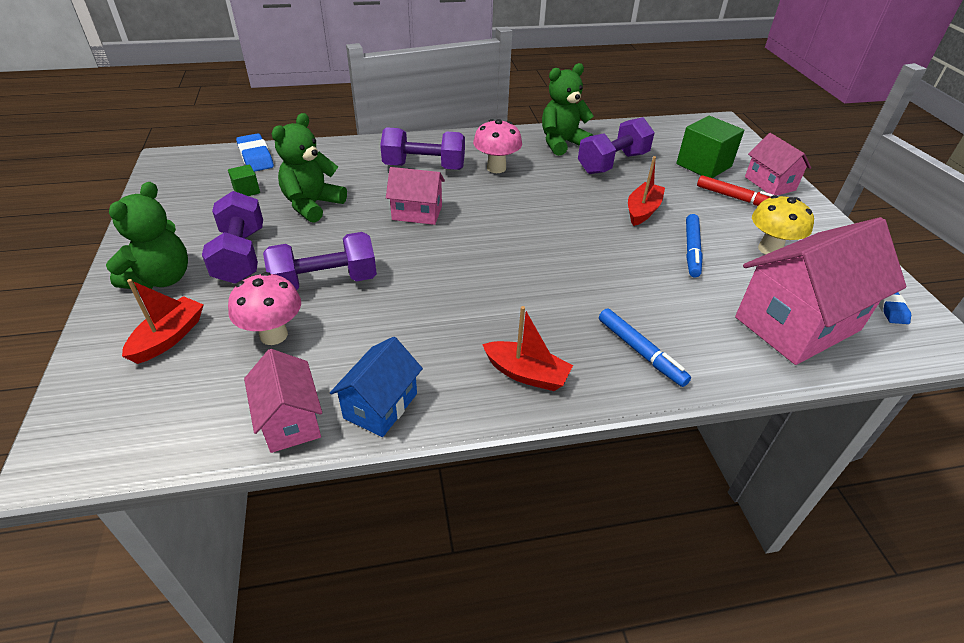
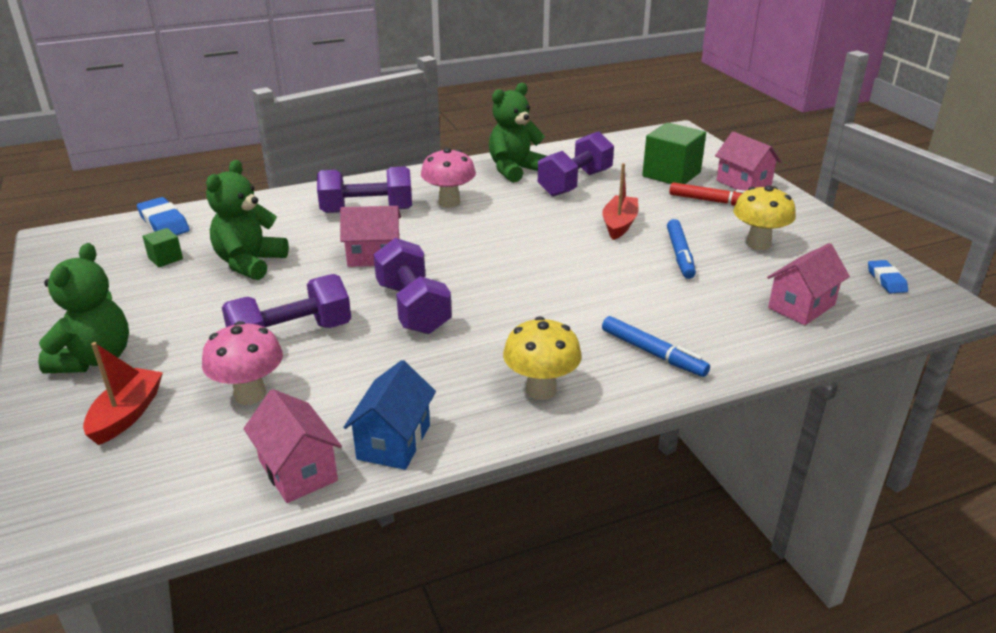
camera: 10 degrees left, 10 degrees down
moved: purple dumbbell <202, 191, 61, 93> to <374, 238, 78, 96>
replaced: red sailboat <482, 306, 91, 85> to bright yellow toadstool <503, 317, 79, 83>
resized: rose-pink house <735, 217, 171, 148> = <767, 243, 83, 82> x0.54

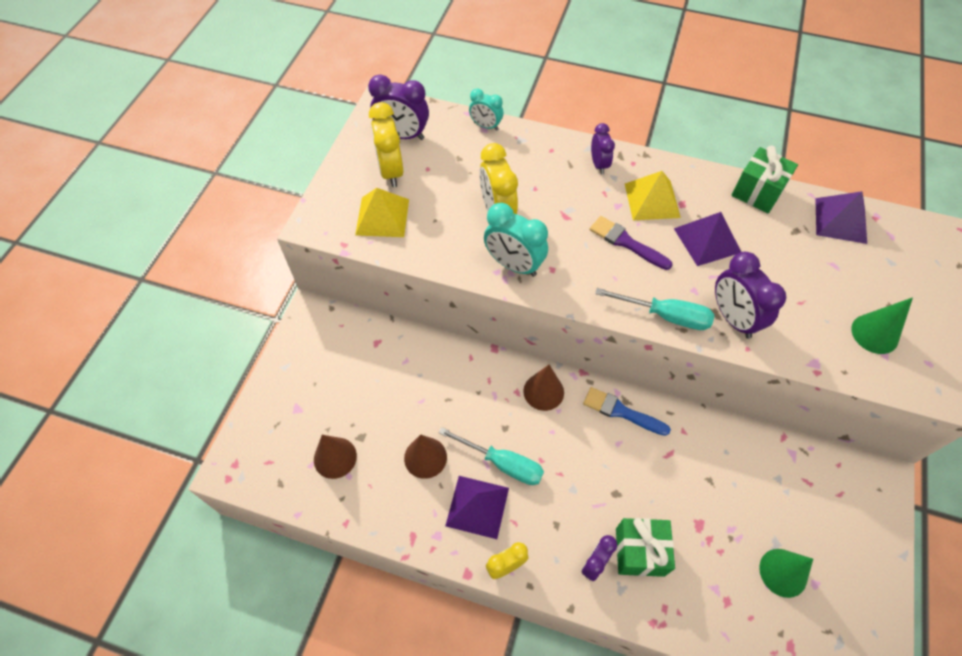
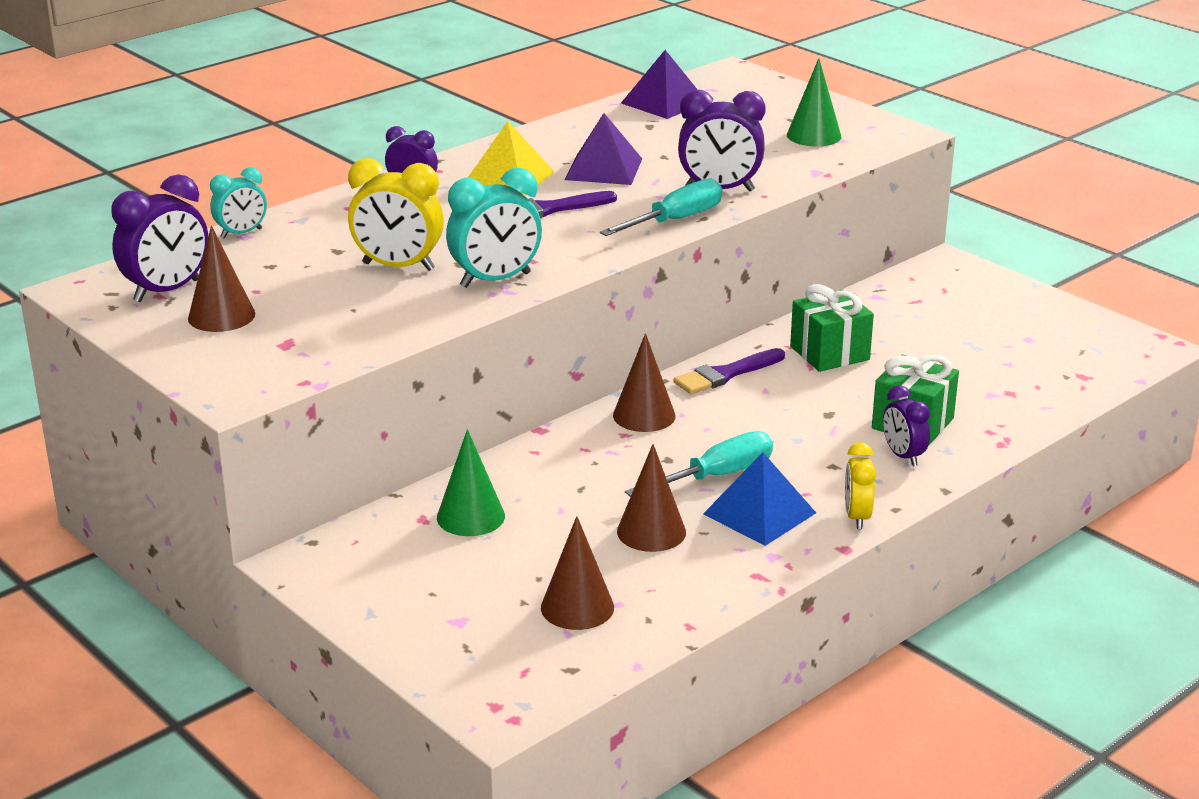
camera: 60 degrees left, 30 degrees down
removed: bright yellow solid pyramid <355, 188, 54, 49>
moved: emerald cone shape <759, 549, 54, 49> to <437, 429, 68, 107>; emerald wrapped gift <731, 146, 67, 67> to <790, 284, 84, 88>
replaced: bright yellow clock <369, 102, 34, 85> to dark brown cone shape <188, 226, 67, 106>
recoloured: royal blue paintbrush <583, 387, 88, 49> to purple paintbrush <674, 348, 111, 46>; purple solid pyramid <445, 476, 64, 63> to royal blue solid pyramid <703, 452, 113, 94>

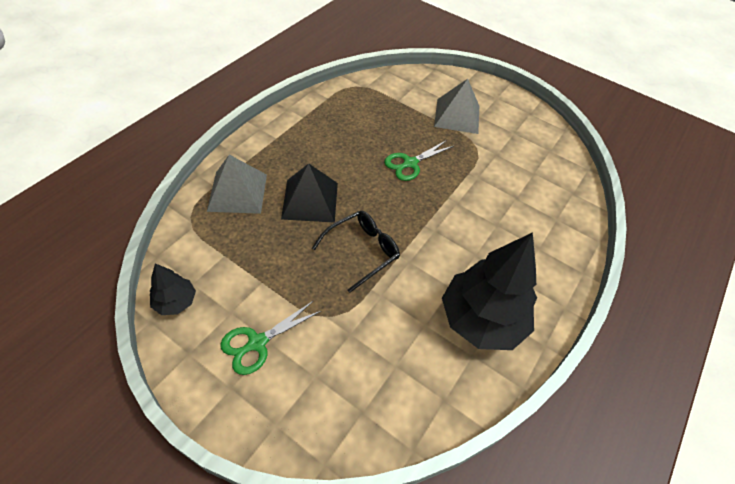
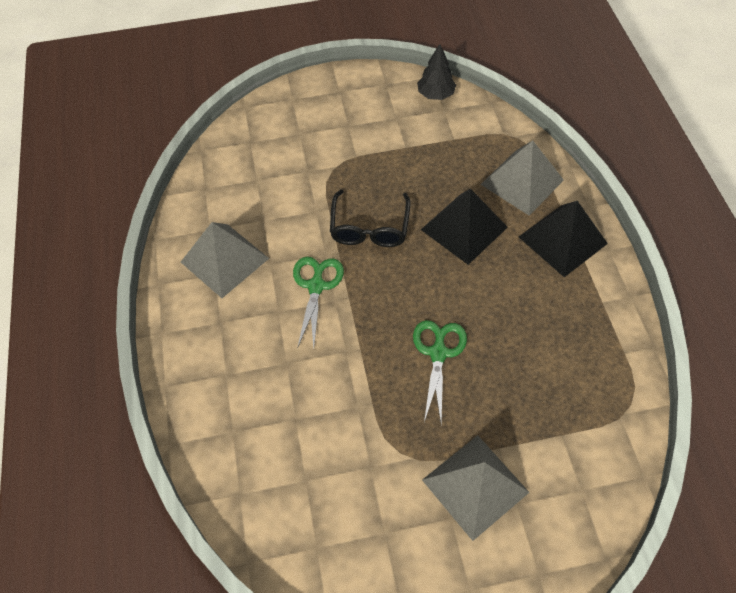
camera: 140 degrees right, 5 degrees up
added: ebony solid pyramid <519, 201, 89, 76>
moved: emerald shears <220, 301, 101, 74> to <293, 257, 51, 92>
replaced: ebony tree <442, 232, 95, 118> to ash-grey solid pyramid <181, 222, 88, 76>

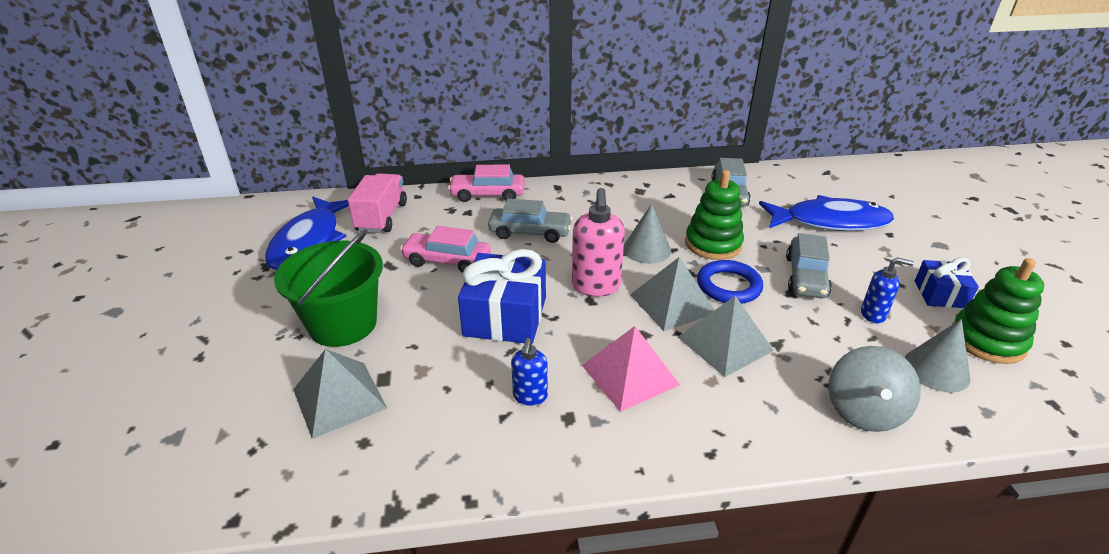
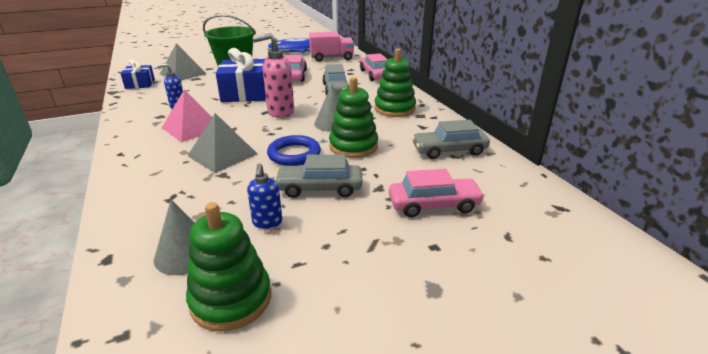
camera: 75 degrees right, 5 degrees down
removed: ash-grey solid pyramid <630, 257, 85, 74>; ash-grey whirligig <828, 346, 93, 86>
added: emerald stacking rings <374, 48, 42, 69>
moved: royal blue wrapped gift <915, 257, 64, 51> to <120, 59, 35, 30>
replaced: royal blue fish figure <759, 195, 135, 36> to rose-pink toy car <389, 169, 96, 48>

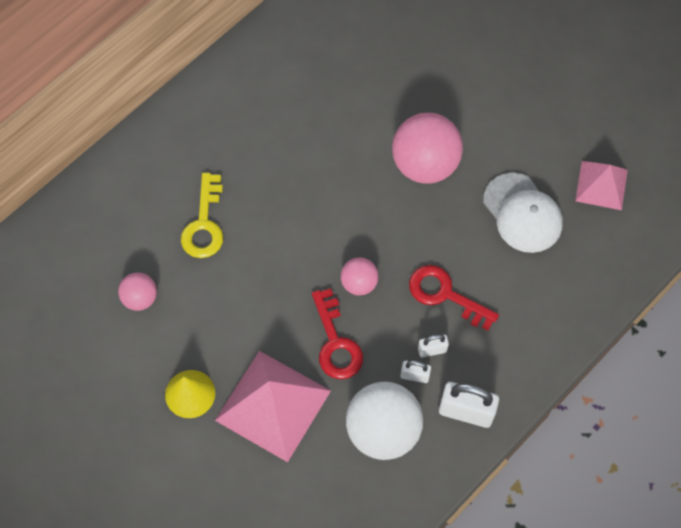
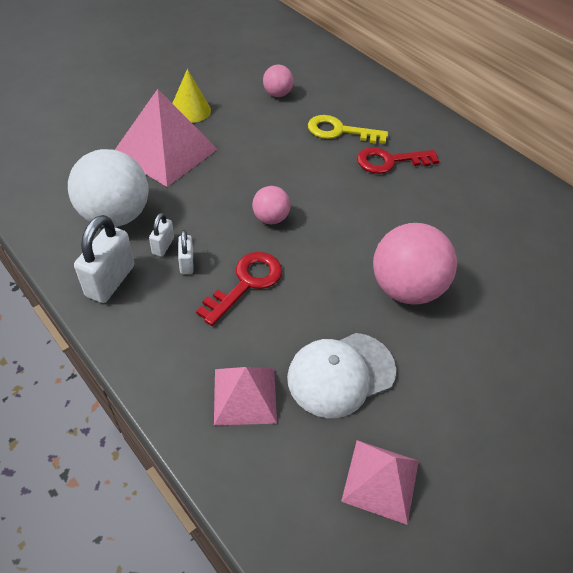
camera: 90 degrees right, 15 degrees down
added: rose-pink solid pyramid <214, 367, 63, 58>
moved: red key <312, 288, 51, 91> to <357, 147, 82, 27>

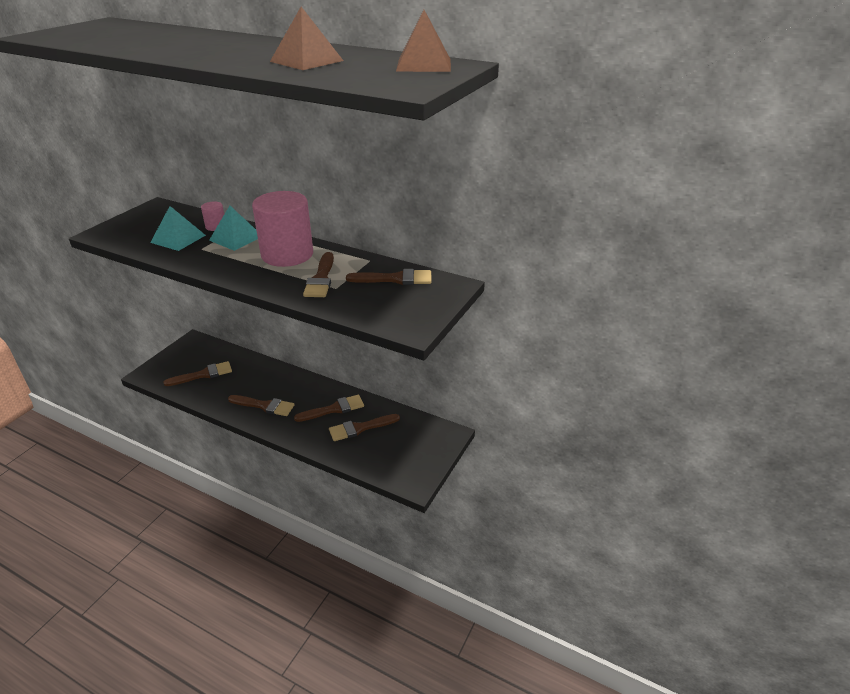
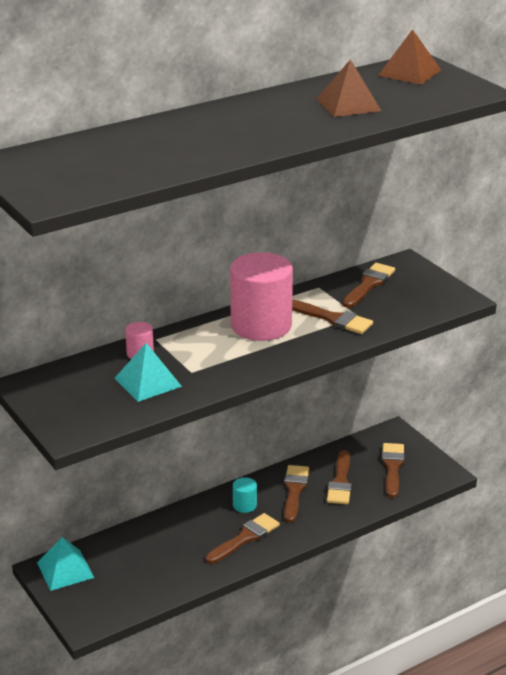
camera: 60 degrees left, 5 degrees down
added: aqua cylinder shape <233, 477, 24, 36>
moved: aqua solid pyramid <209, 206, 49, 45> to <37, 537, 57, 54>; dark brown paintbrush <163, 361, 69, 25> to <382, 443, 22, 55>

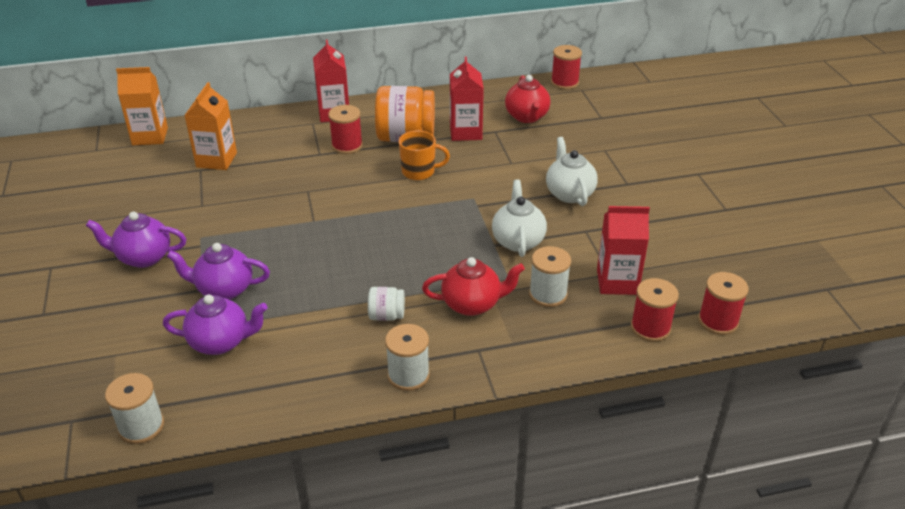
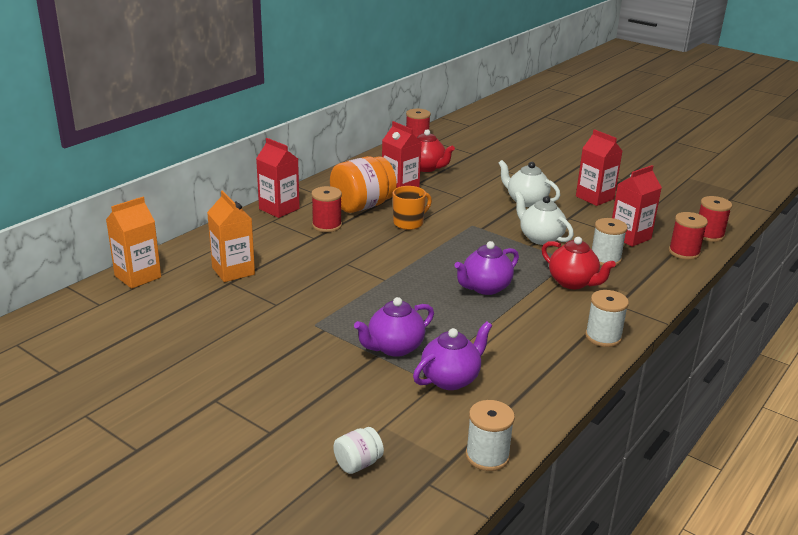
camera: 40 degrees left, 10 degrees down
added: red juice carton <576, 129, 46, 77>
moved: snow-white preserve jar <368, 287, 37, 34> to <333, 427, 51, 47>; purple tea pot <86, 211, 100, 57> to <454, 241, 65, 54>
turned: red tea pot <422, 257, 103, 59> = <542, 237, 74, 52> 90 degrees clockwise

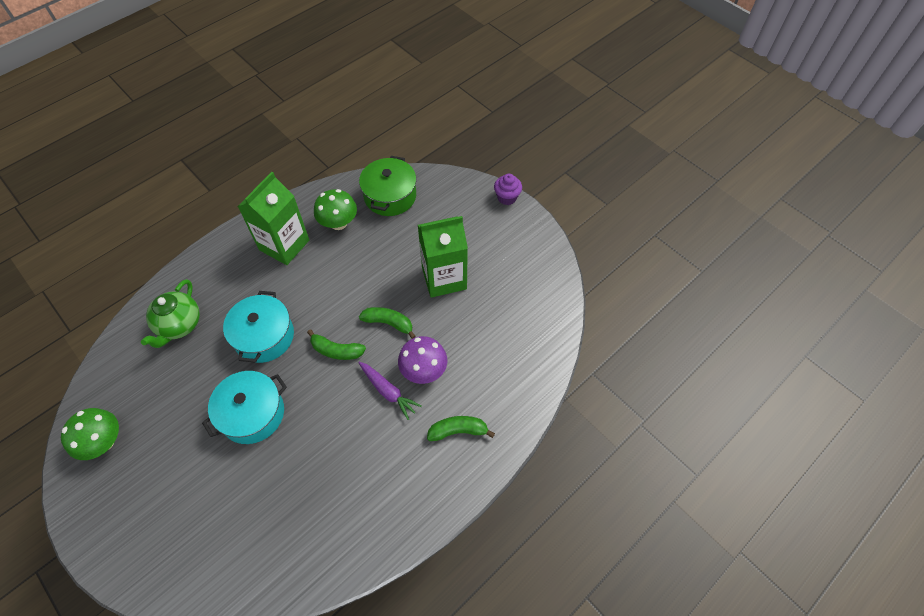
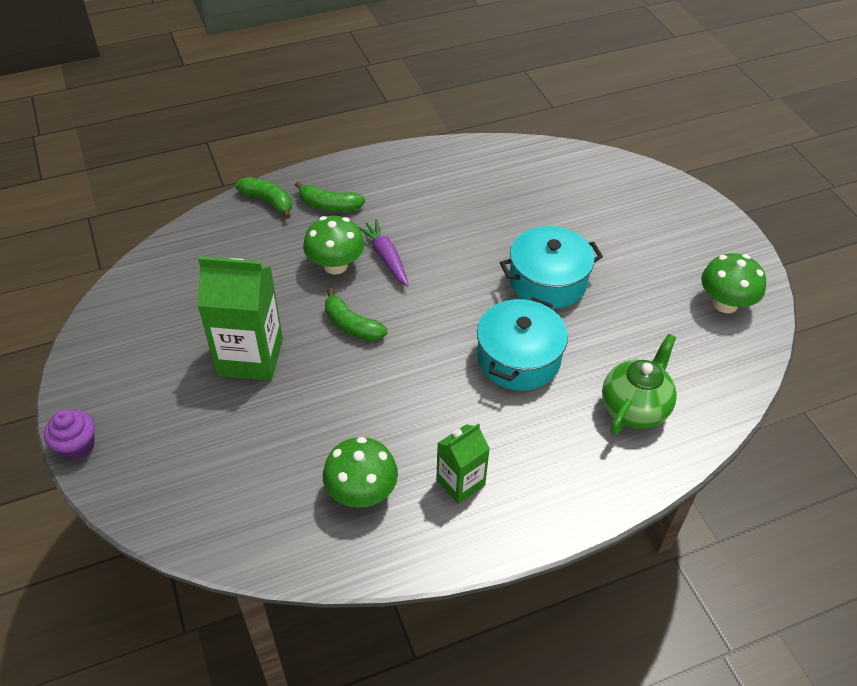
camera: 160 degrees left, 10 degrees down
removed: emerald cooking pot <359, 156, 57, 60>
moved: emerald toy banana <307, 330, 59, 30> to <235, 177, 57, 42>
recoloured: purple toadstool <398, 336, 49, 48> to emerald toadstool <303, 216, 62, 58>
resized: emerald juice carton <238, 172, 71, 93> = <436, 423, 54, 81> x0.58

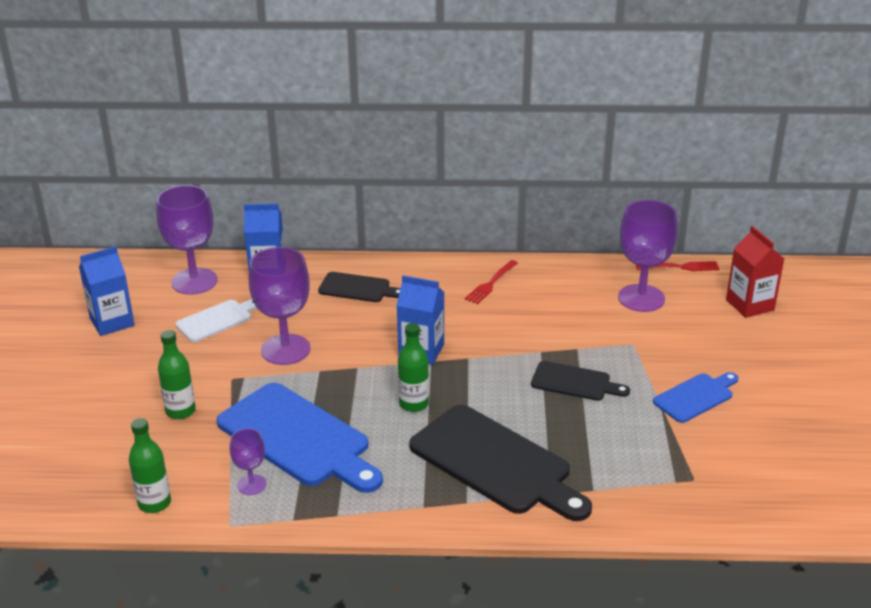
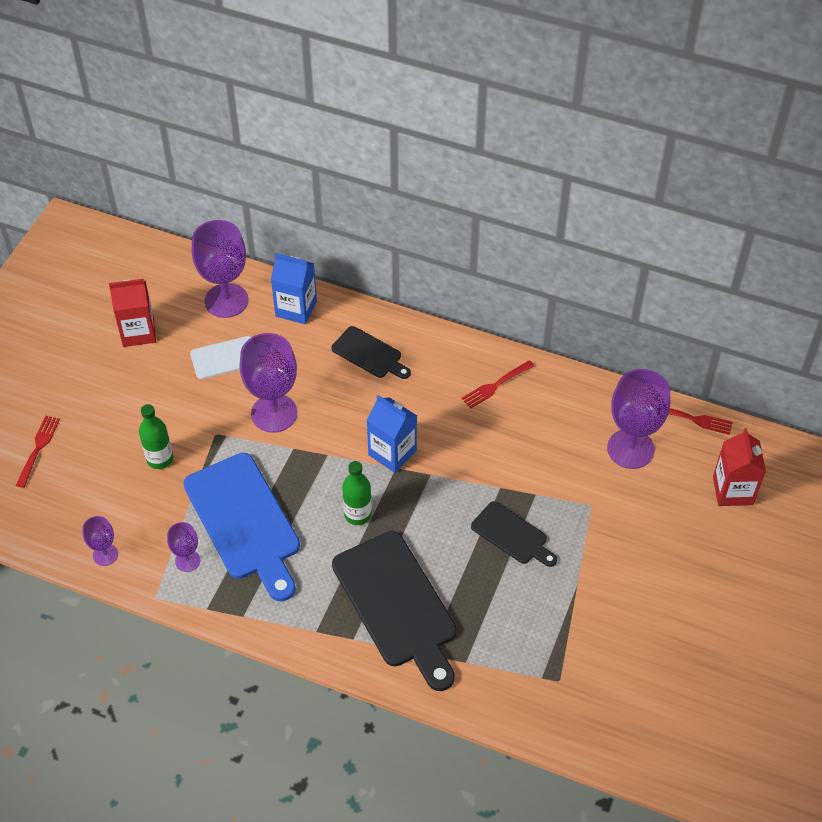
camera: 20 degrees right, 20 degrees up
removed: royal blue chopping board <653, 372, 85, 51>
added: red dinner fork <16, 416, 44, 72>
replaced: emerald drink bottle <129, 418, 42, 95> to purple goblet <82, 516, 36, 50>
recoloured: royal blue juice carton <79, 246, 56, 90> to red juice carton <109, 279, 47, 68>

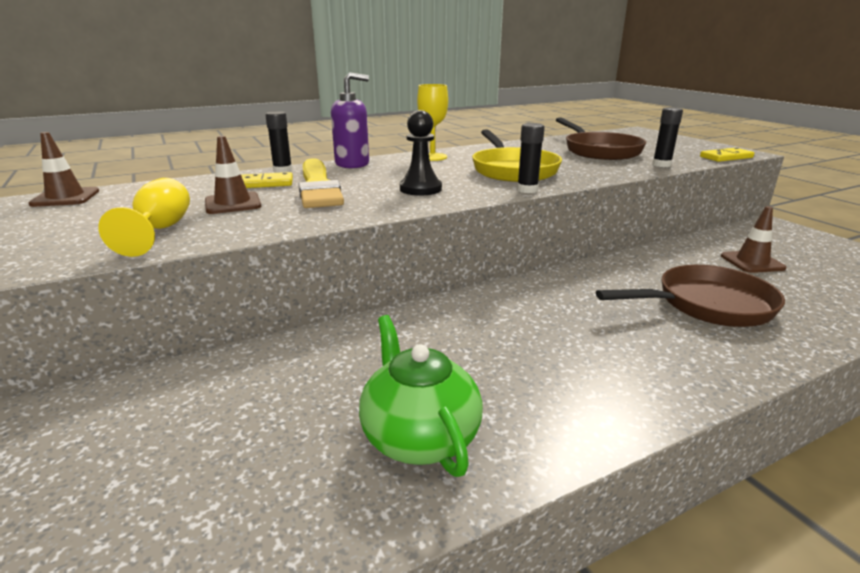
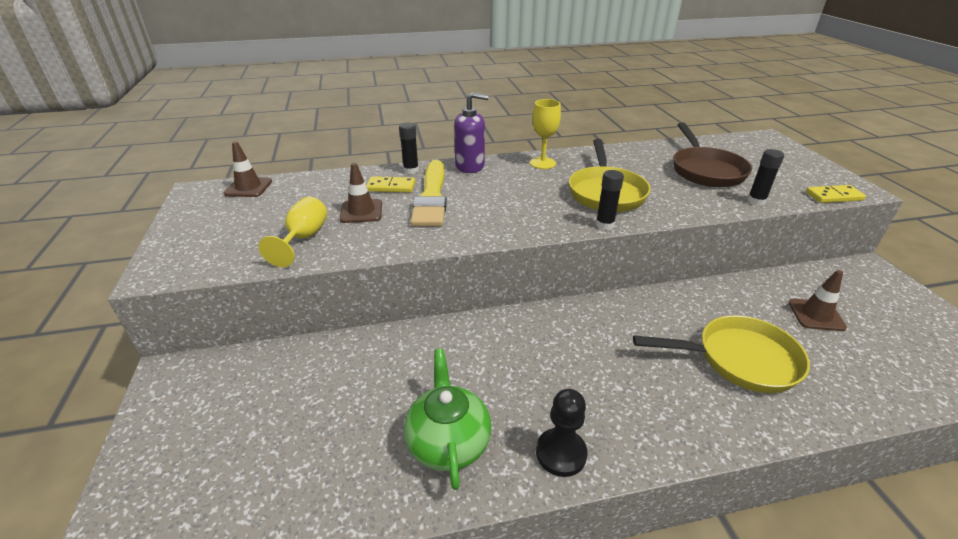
camera: 15 degrees right, 10 degrees up
moved: ebony pawn <400, 110, 42, 85> to <536, 389, 52, 88>
recoloured: dark brown skillet <596, 265, 189, 62> to bright yellow skillet <633, 315, 177, 78>

